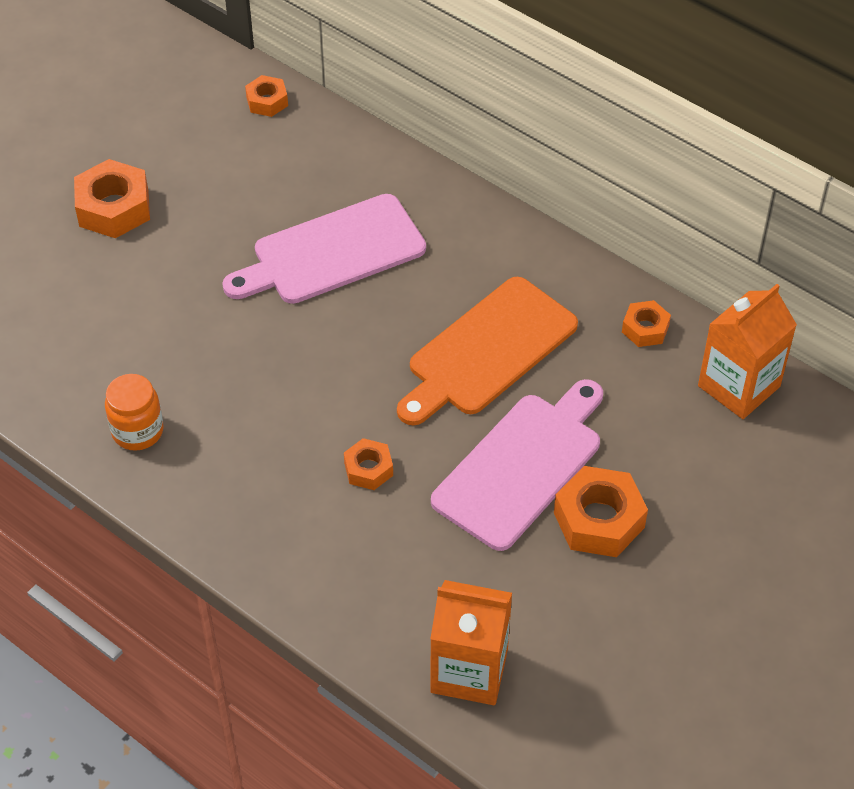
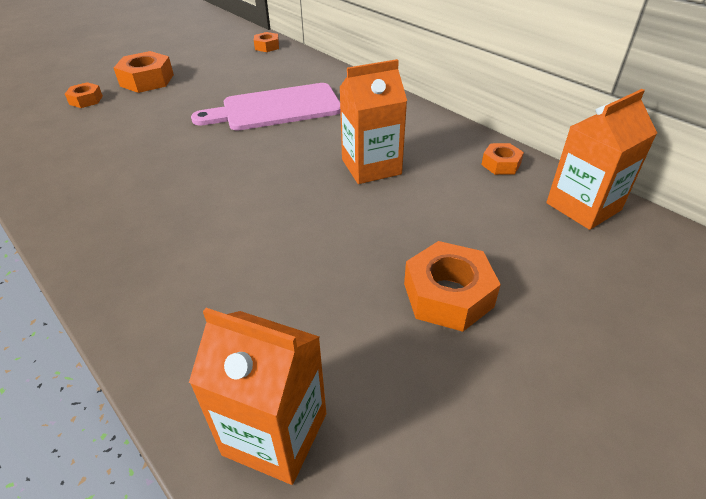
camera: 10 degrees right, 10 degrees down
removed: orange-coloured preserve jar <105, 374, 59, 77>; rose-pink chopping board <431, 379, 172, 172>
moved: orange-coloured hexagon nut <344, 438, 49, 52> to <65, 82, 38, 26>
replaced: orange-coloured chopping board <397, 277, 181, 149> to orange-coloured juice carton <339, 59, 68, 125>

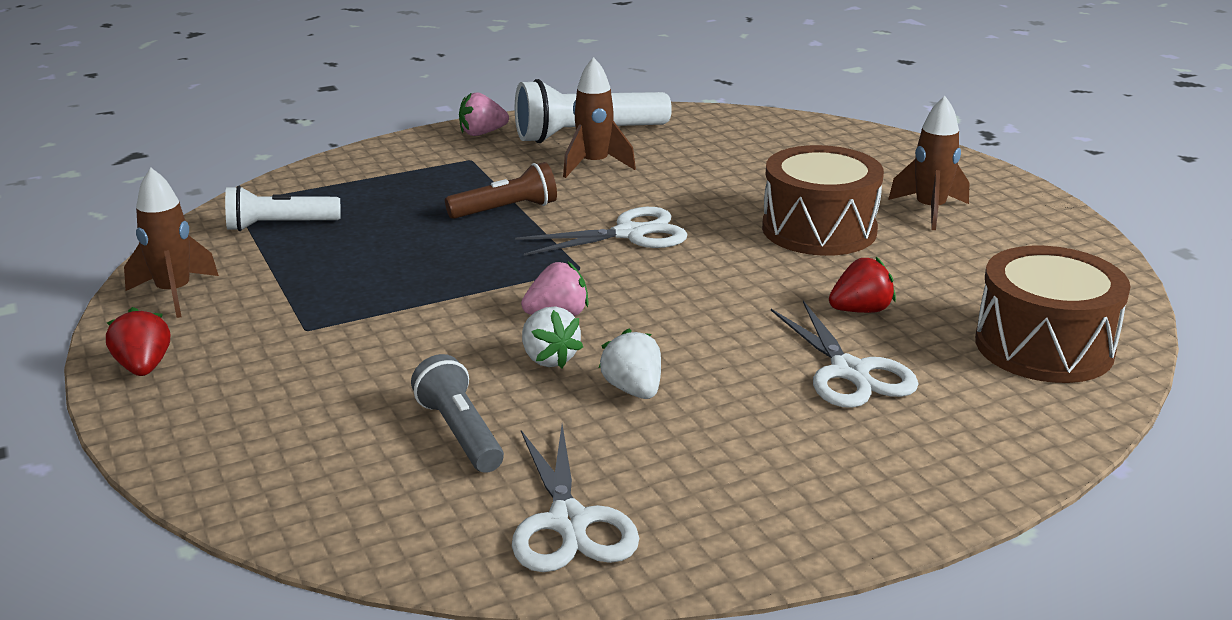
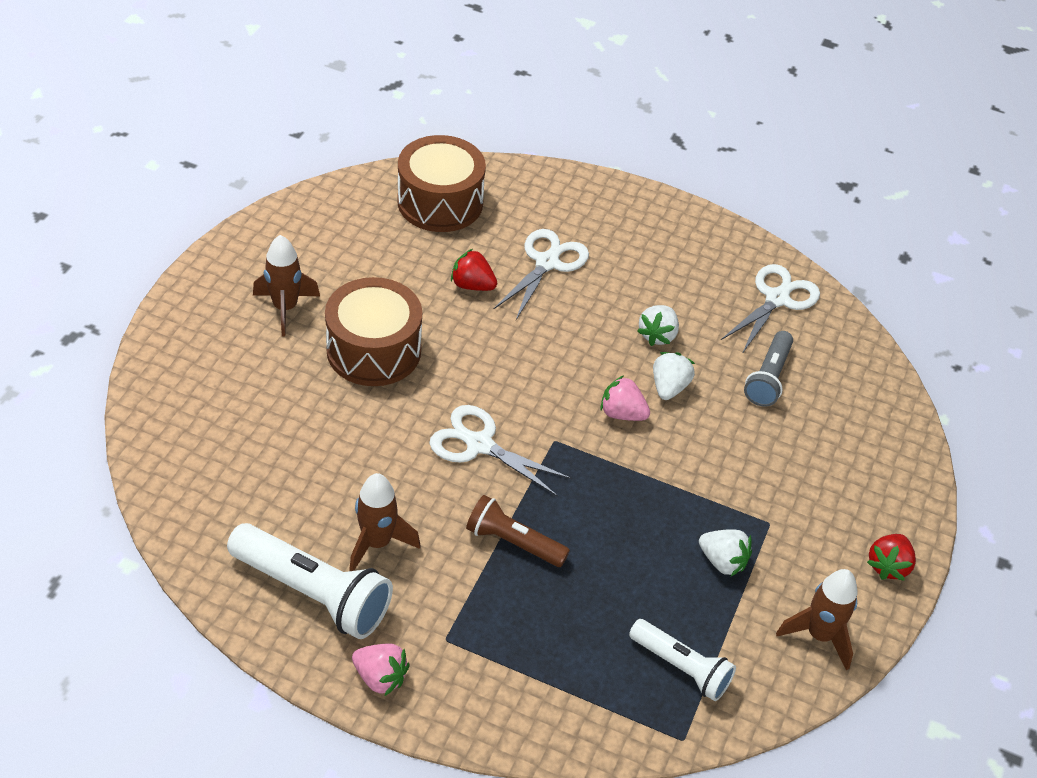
camera: 135 degrees left, 20 degrees up
added: snow-white strawberry <699, 529, 53, 47>

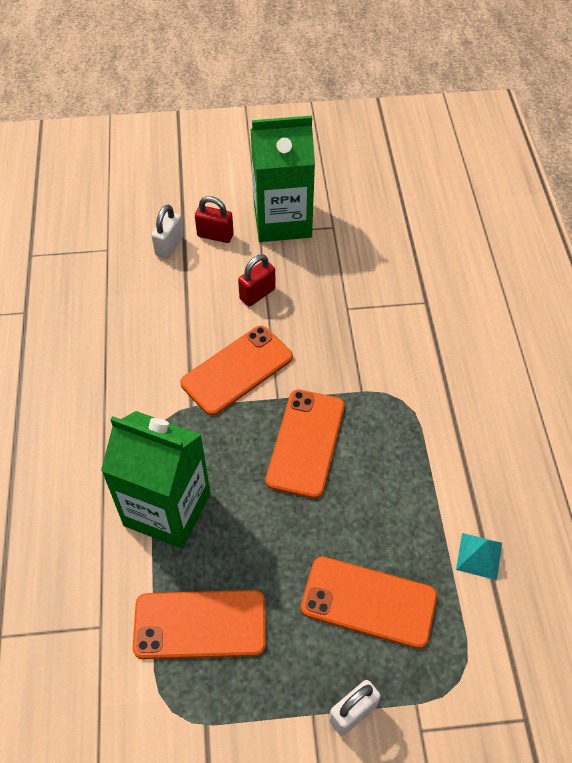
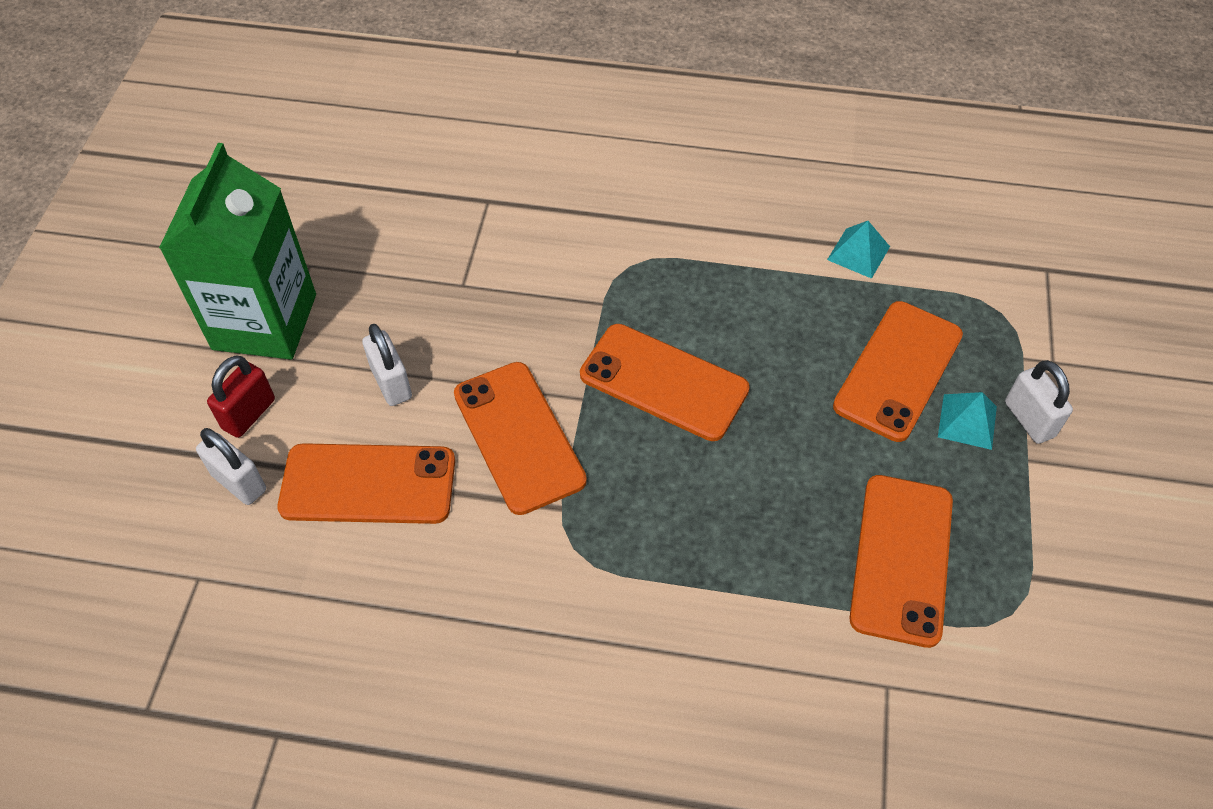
camera: 75 degrees left, 0 degrees up
removed: emerald juice carton <101, 411, 110, 138>
added: orange-coloured phone <277, 443, 178, 81>; aqua solid pyramid <938, 392, 59, 58>
recoloured: red lock <238, 254, 38, 53> to snow-white lock <362, 324, 50, 82>

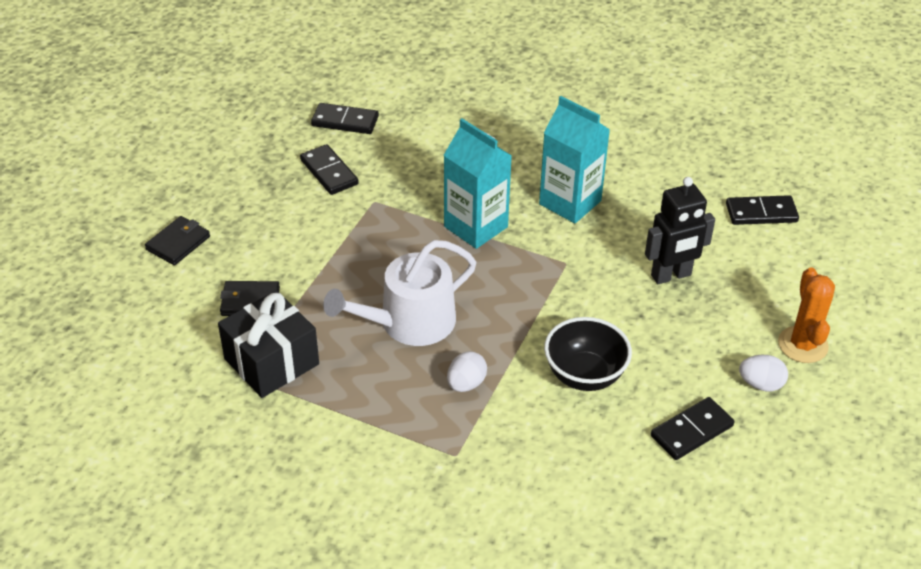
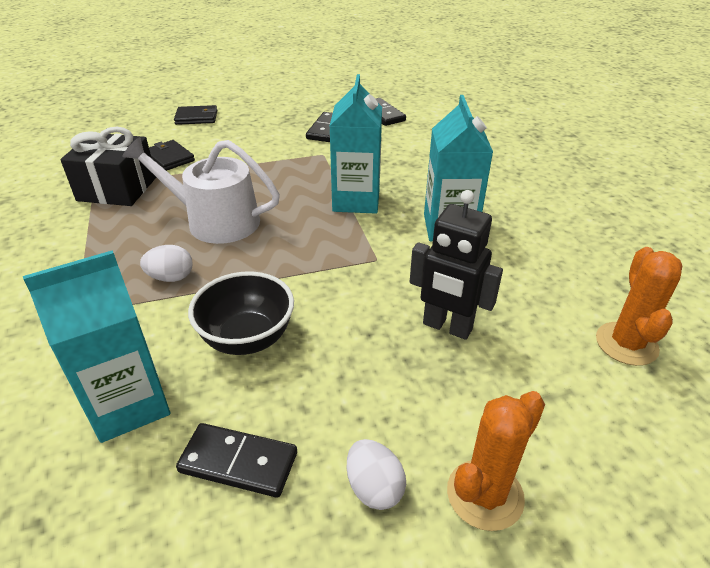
camera: 50 degrees right, 5 degrees down
added: aqua juice carton <23, 250, 147, 193>
replaced: ebony domino piece <726, 195, 73, 30> to orange-coloured saguaro cactus <596, 247, 86, 119>

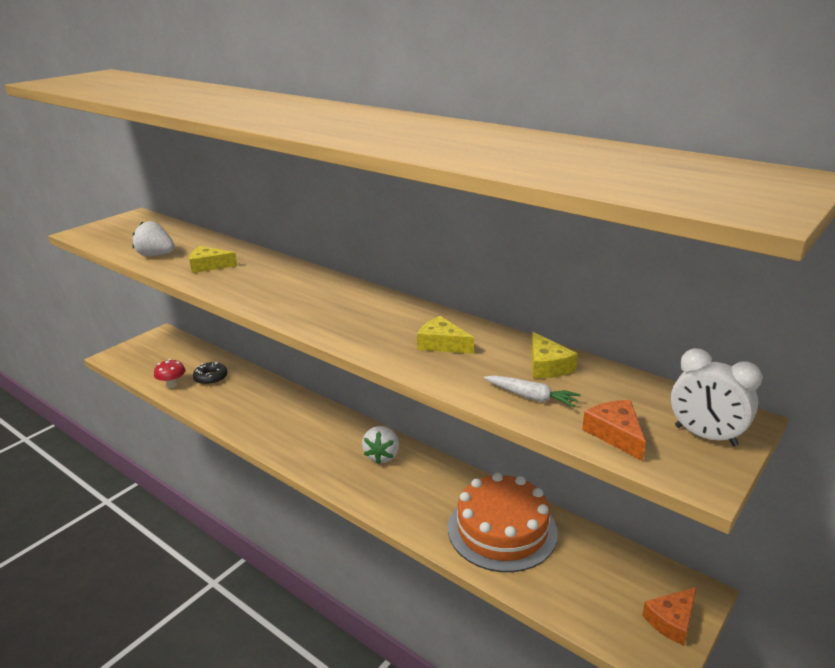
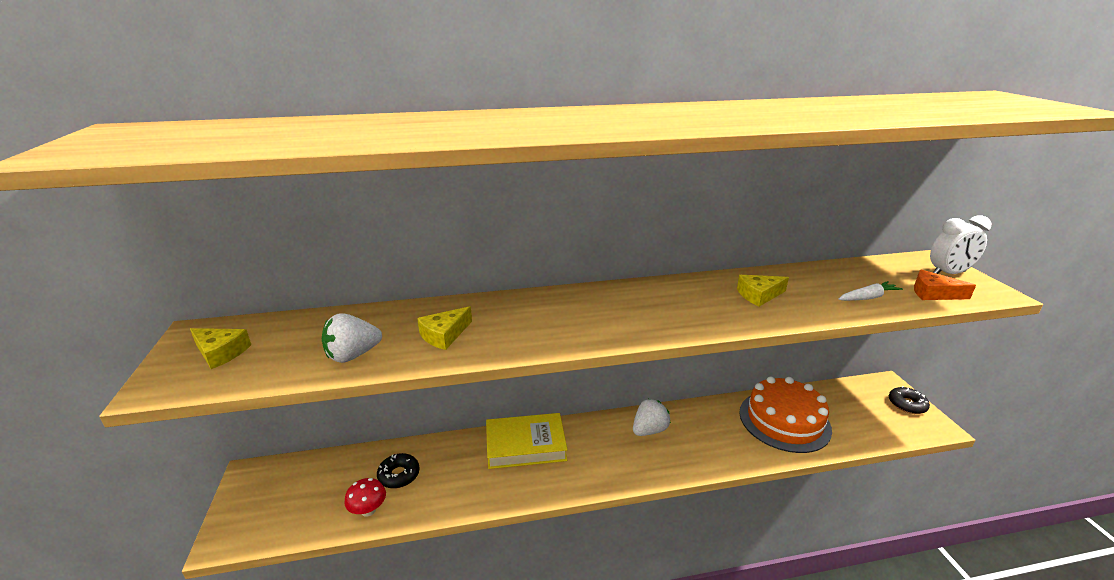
camera: 50 degrees left, 0 degrees up
added: bright yellow book <486, 413, 82, 56>
moved: bright yellow cheese <531, 332, 47, 46> to <190, 328, 61, 41>
replaced: orange-coloured cheese <642, 587, 54, 58> to ebony donut <889, 386, 41, 28>
turned: snow-white strawberry <362, 426, 37, 38> = <633, 399, 38, 37> 90 degrees counterclockwise

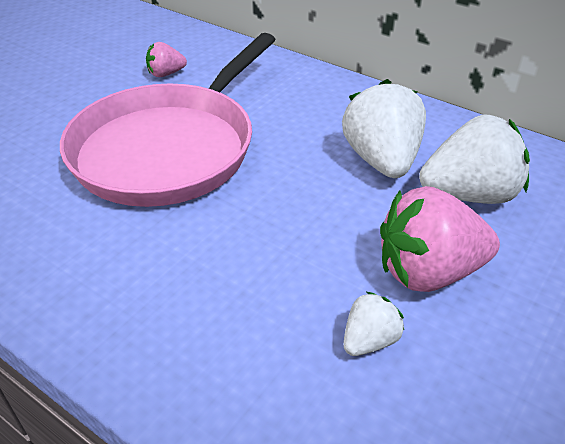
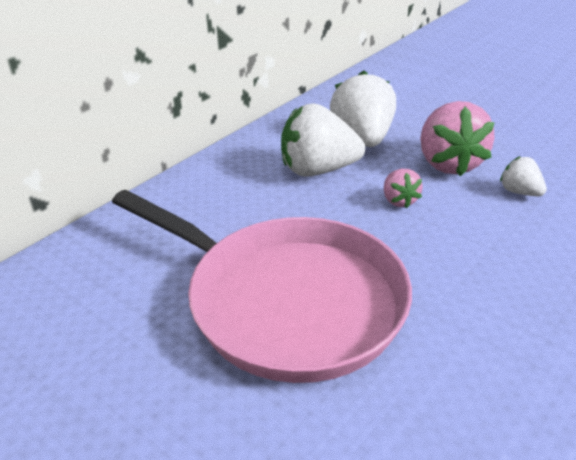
camera: 85 degrees left, 5 degrees down
moved: rose-pink strawberry <146, 42, 41, 35> to <384, 169, 39, 39>

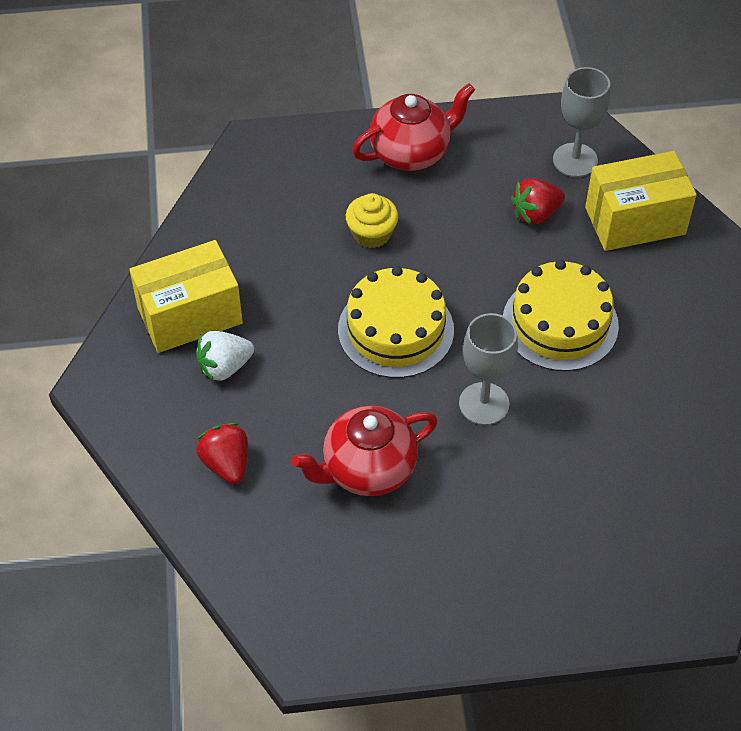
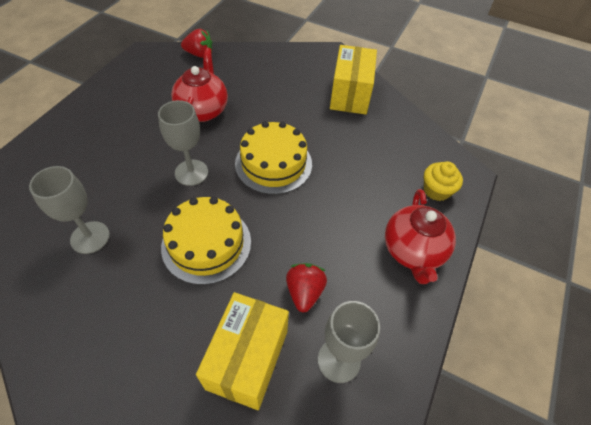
camera: 120 degrees right, 0 degrees up
removed: snow-white strawberry <196, 331, 58, 51>
added: ash-grey goblet <29, 166, 81, 88>
moved: red strawberry <196, 423, 52, 61> to <181, 29, 31, 29>; bright yellow cupcake <346, 193, 52, 55> to <424, 161, 39, 40>

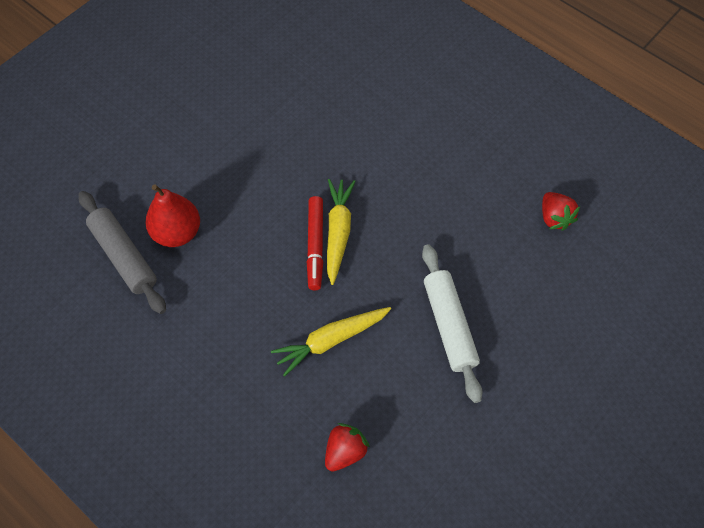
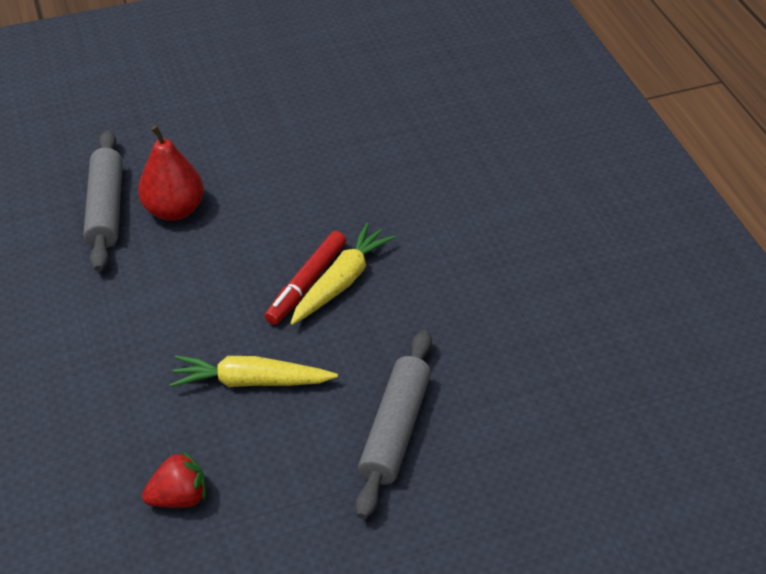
camera: 30 degrees right, 15 degrees down
removed: red strawberry <542, 192, 38, 39>
recoloured: snow-white pastry roller <422, 244, 61, 159> to ash-grey pastry roller <355, 329, 77, 190>

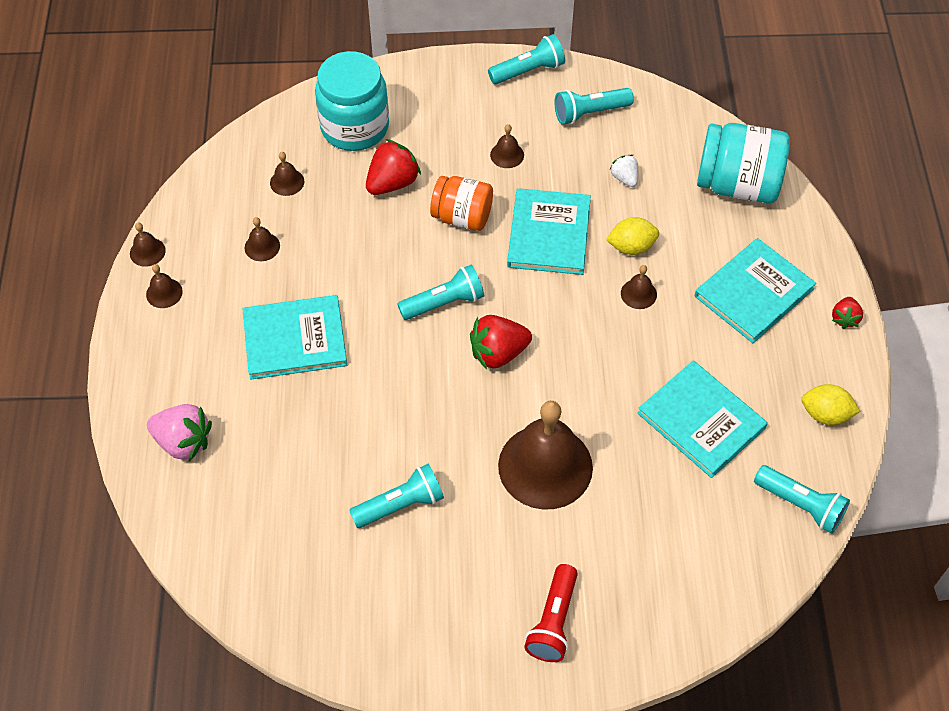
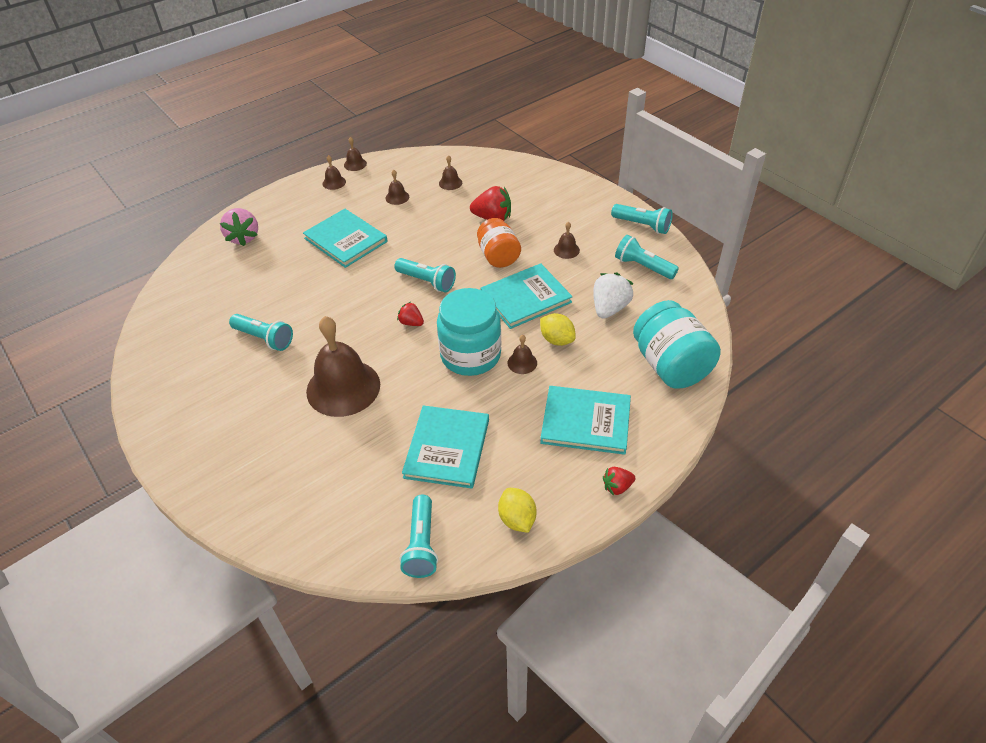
camera: 55 degrees right, 10 degrees down
removed: red flashlight <524, 564, 54, 98>
moved: aqua preserve jar <315, 51, 74, 100> to <437, 288, 64, 88>
resized: red strawberry <470, 315, 62, 55> = <397, 302, 27, 24> x0.57; snow-white strawberry <609, 155, 29, 32> = <593, 273, 40, 46> x1.75

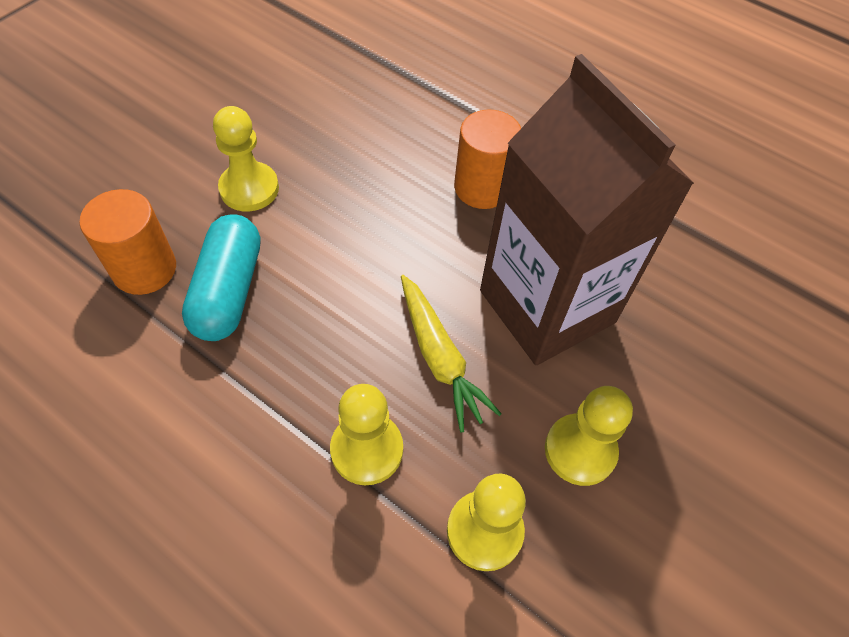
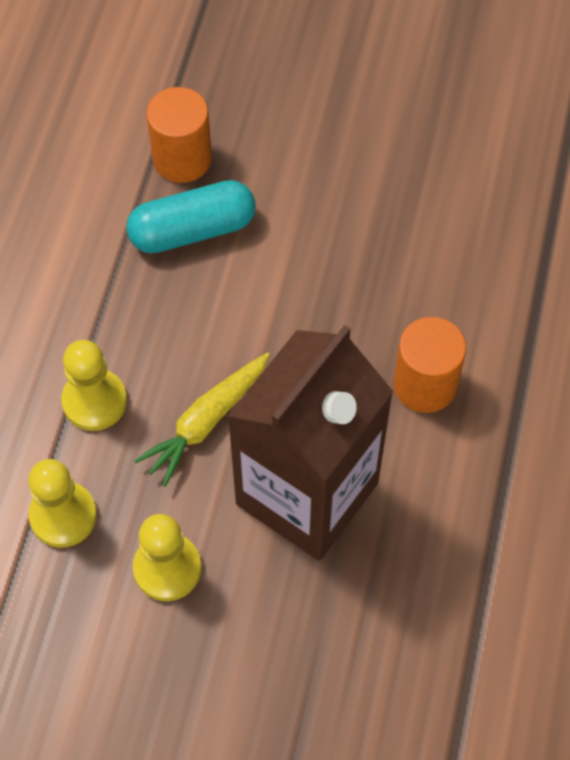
camera: 70 degrees right, 5 degrees up
removed: bright yellow pawn <213, 106, 66, 105>

